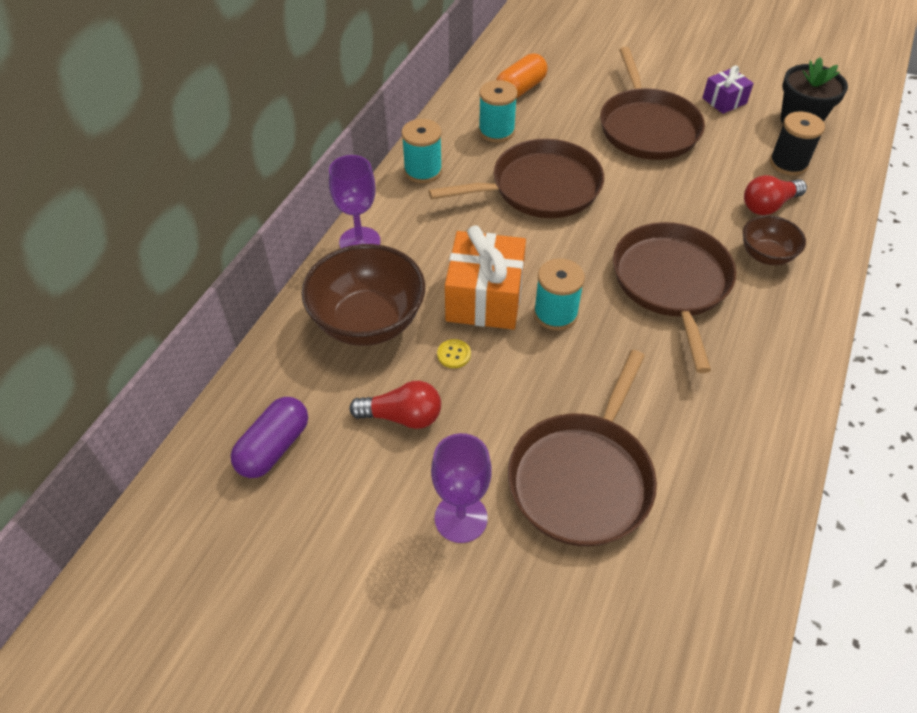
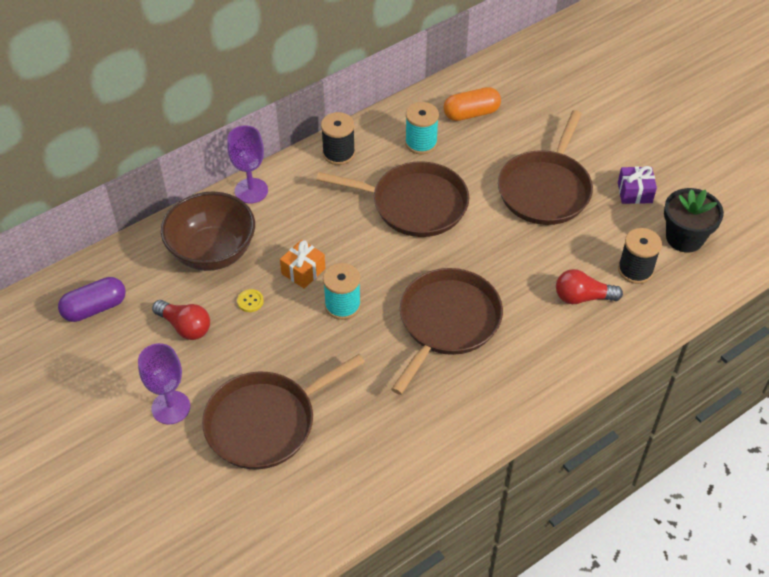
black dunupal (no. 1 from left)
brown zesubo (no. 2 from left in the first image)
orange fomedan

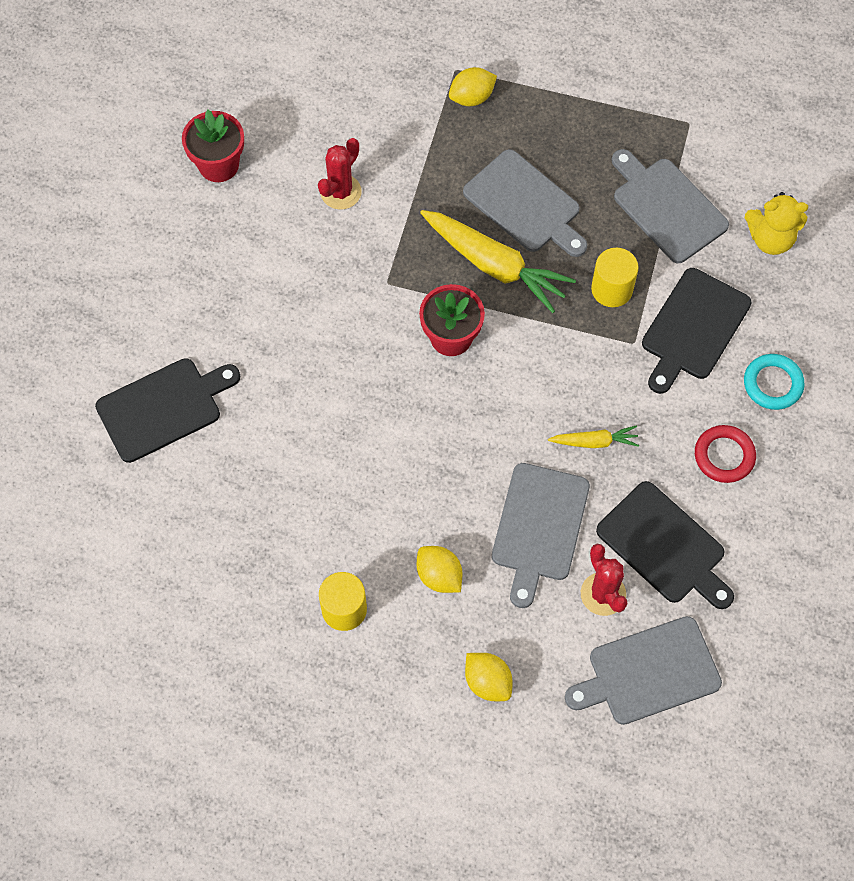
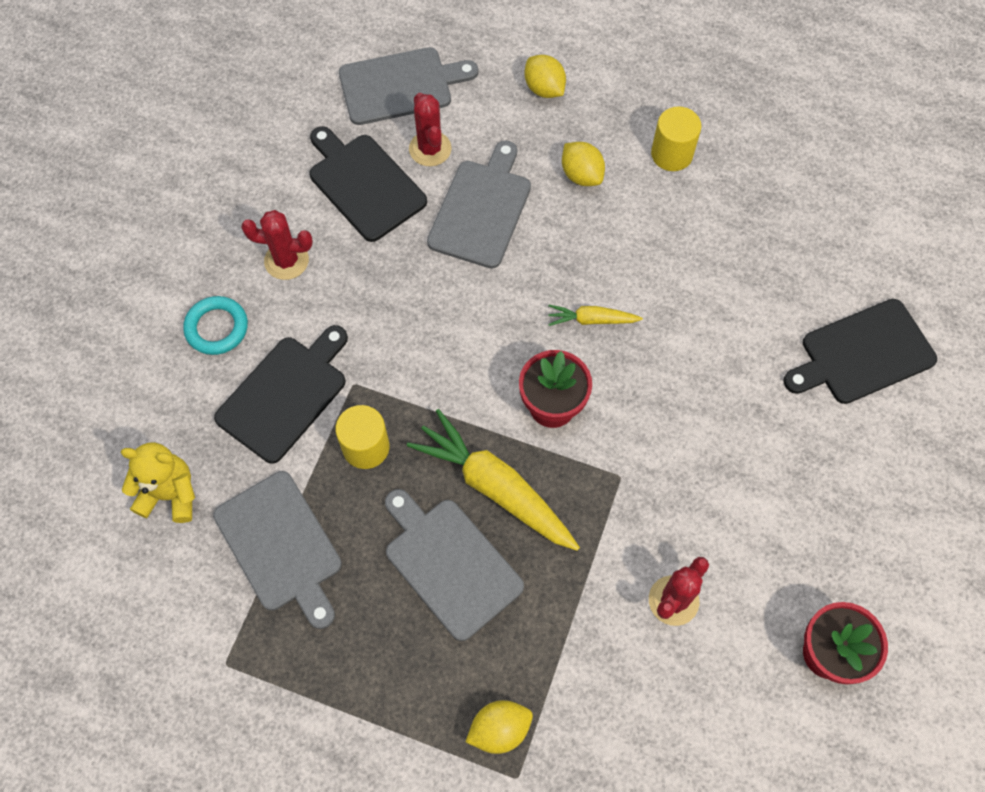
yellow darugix (no. 2 from left)
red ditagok (no. 1 from left)

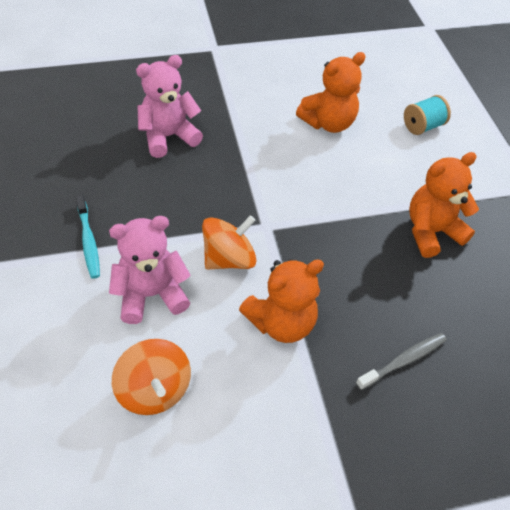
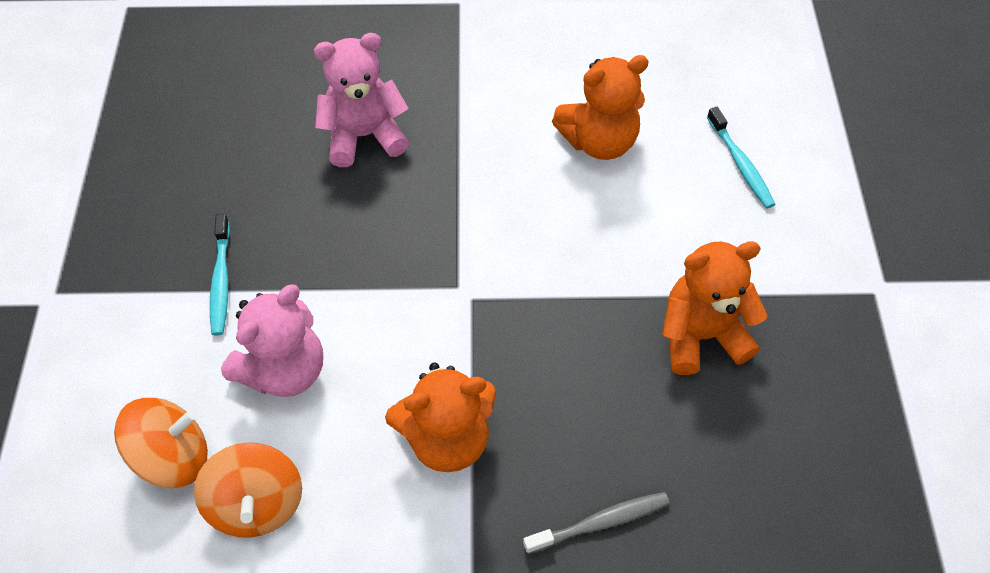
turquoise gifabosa (no. 2 from left)
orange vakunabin (no. 1 from left)
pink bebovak (no. 1 from left)

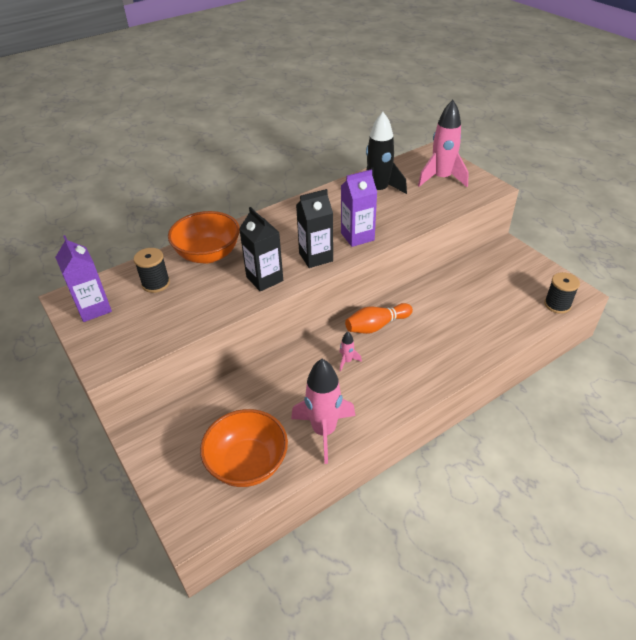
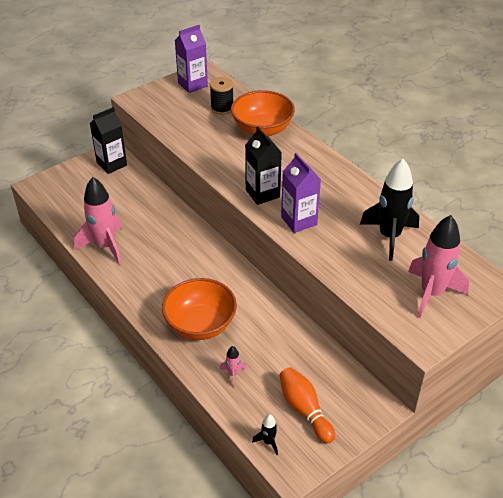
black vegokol (no. 1 from left)
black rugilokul (no. 1 from left)
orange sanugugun
pink rugilokul (no. 2 from left)
orange zesubo (no. 1 from left)

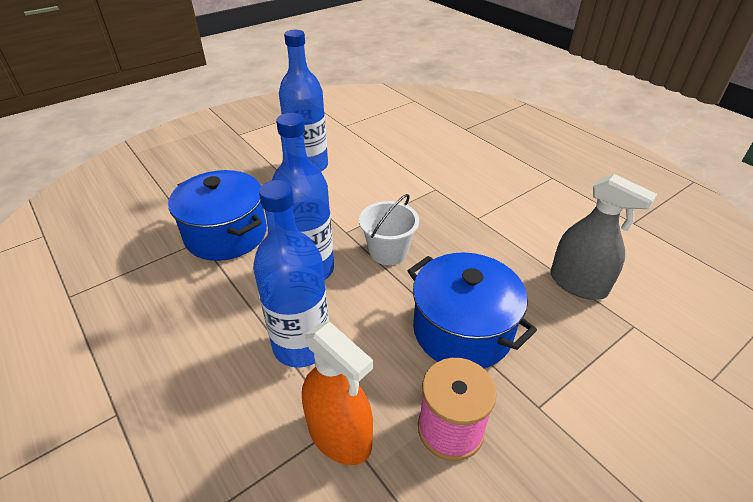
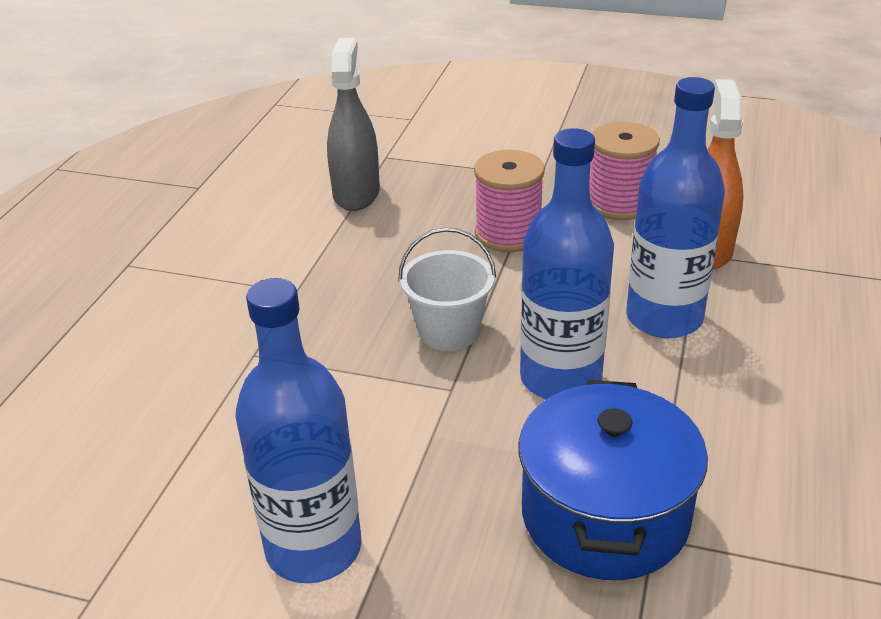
pink dunupal (no. 1 from left)

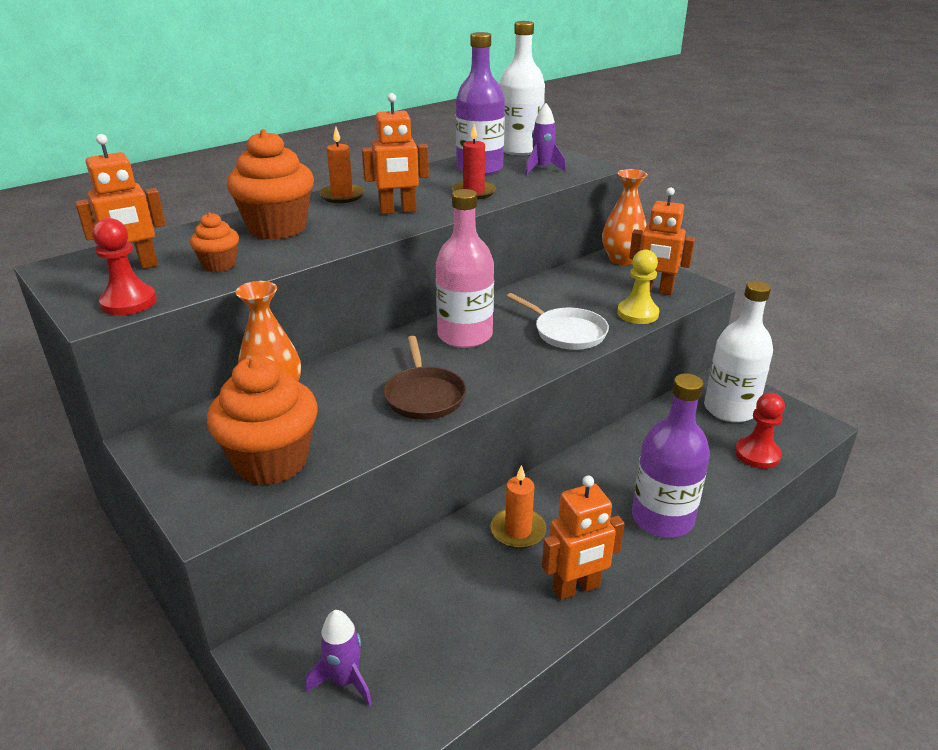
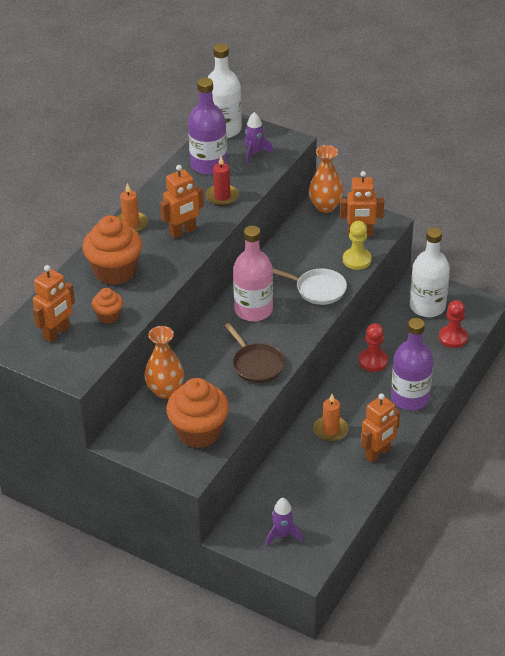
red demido (no. 1 from left)

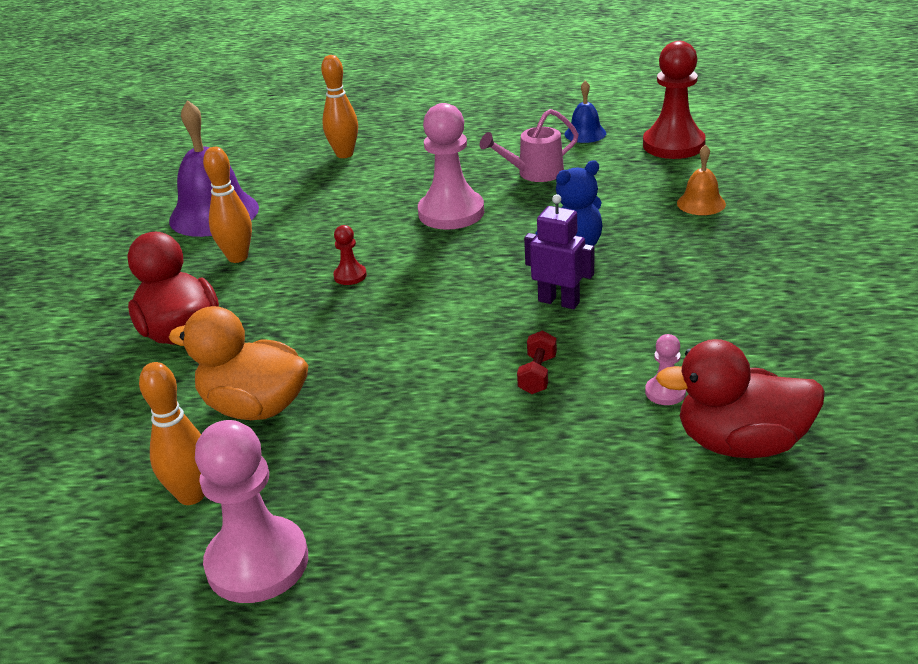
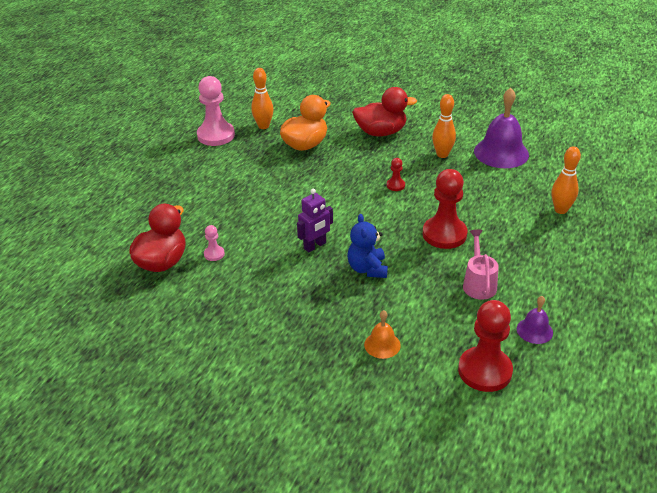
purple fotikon (no. 2 from left)
red demido (no. 2 from left)
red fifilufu

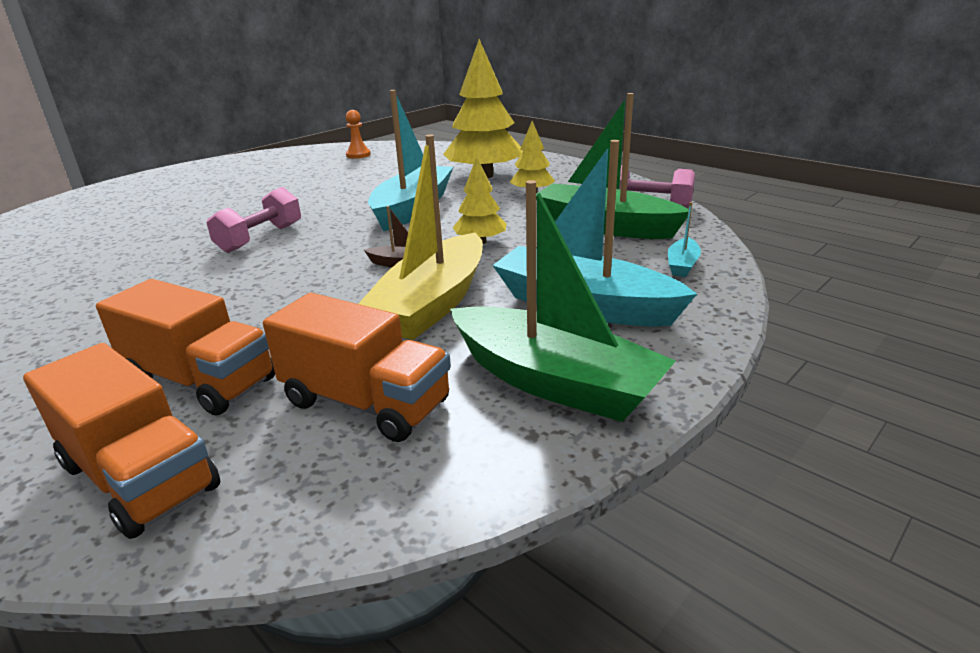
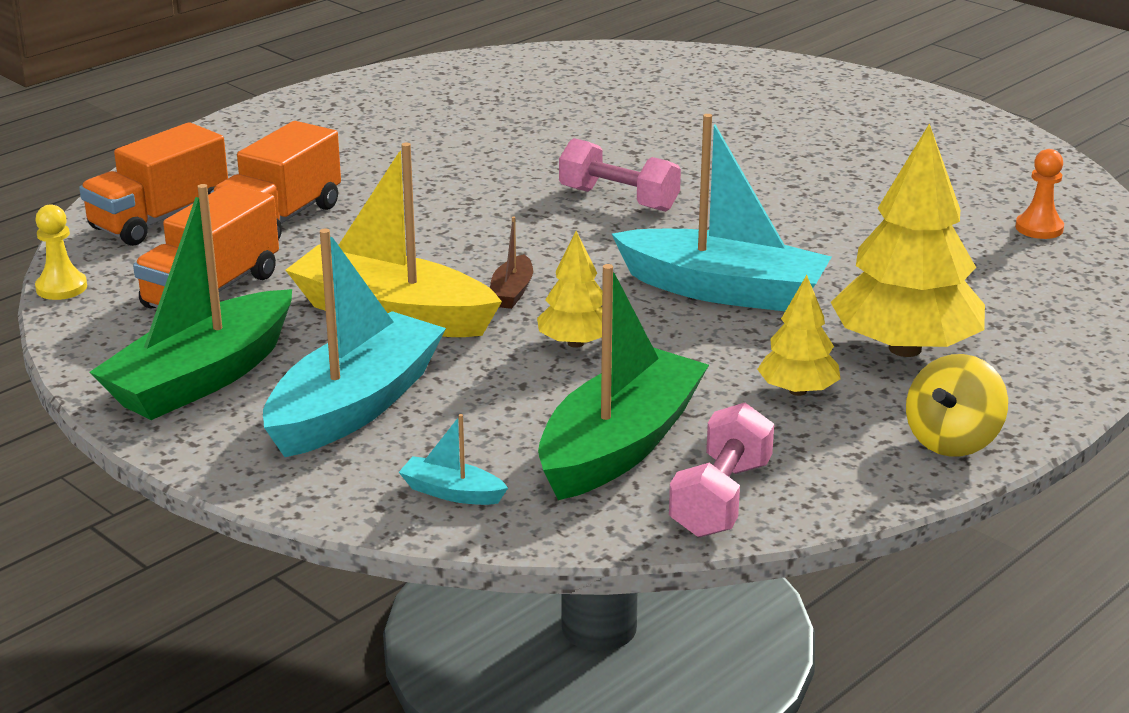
yellow demido
yellow vakunabin

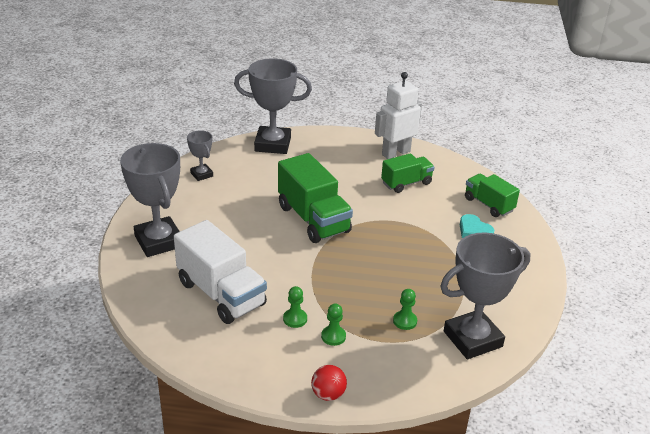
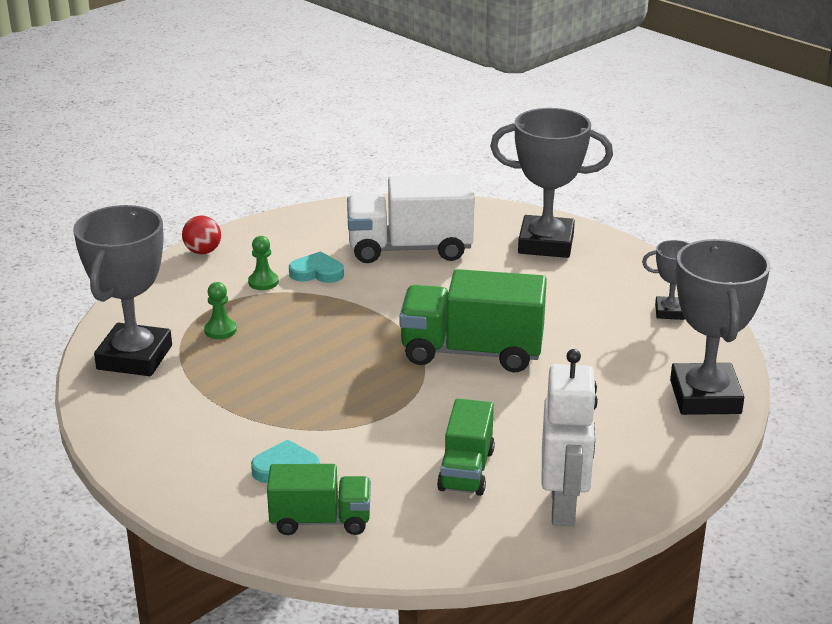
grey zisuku (no. 4 from left)
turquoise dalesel (no. 2 from left)

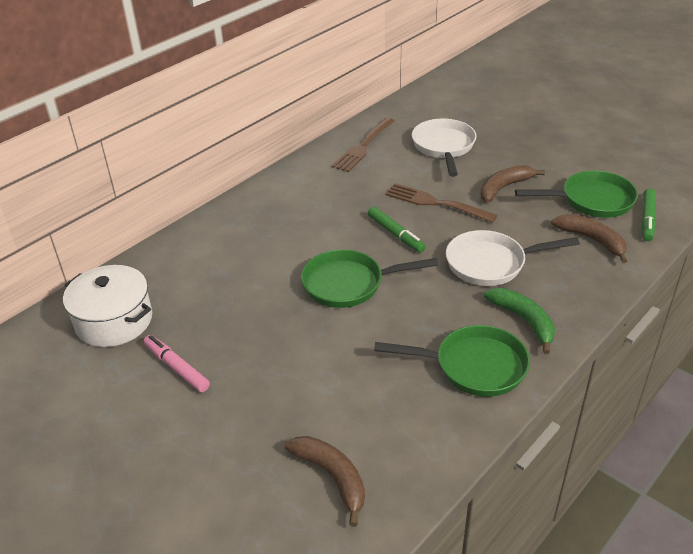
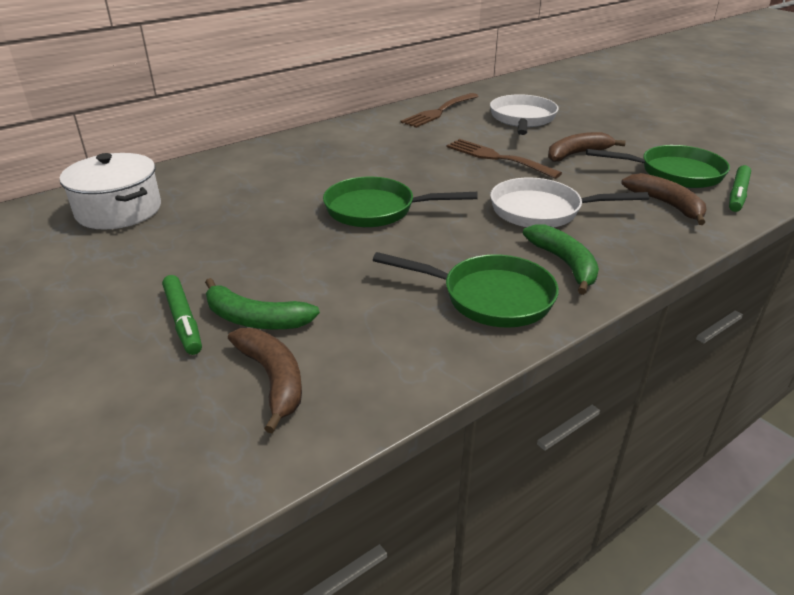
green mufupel (no. 1 from left)
pink mufupel
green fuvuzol (no. 1 from left)

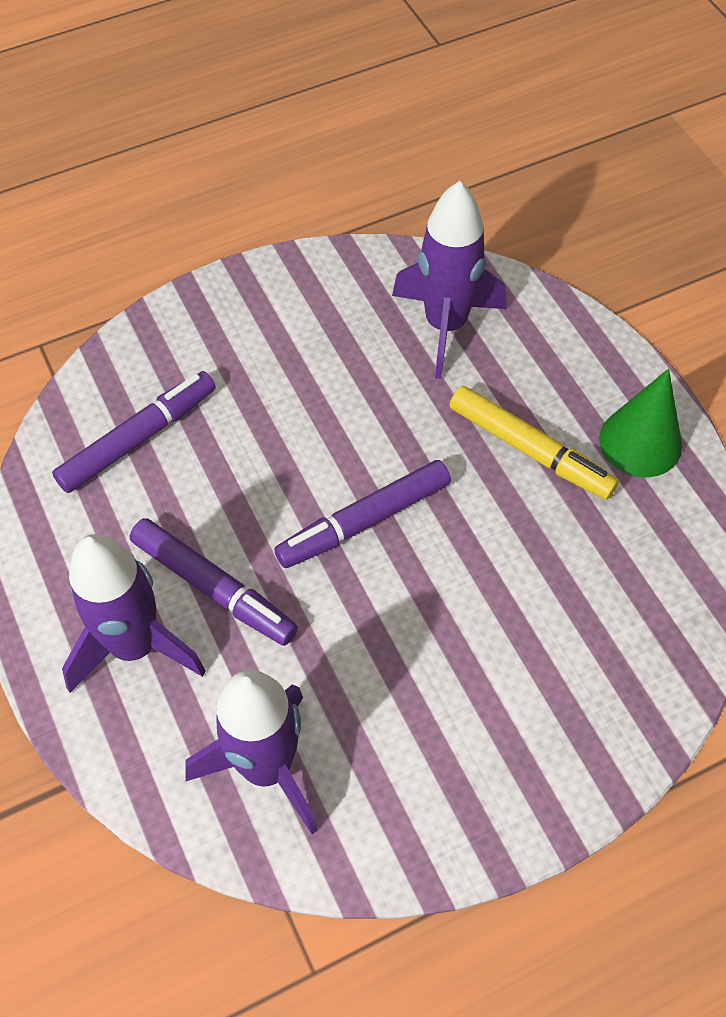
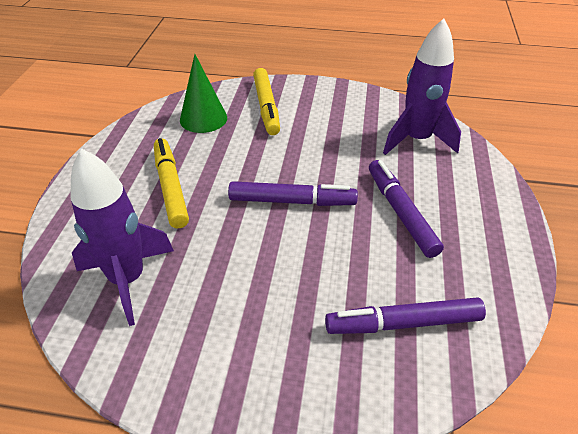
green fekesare
purple rugilokul (no. 1 from left in the first image)
yellow mufupel (no. 2 from left)

